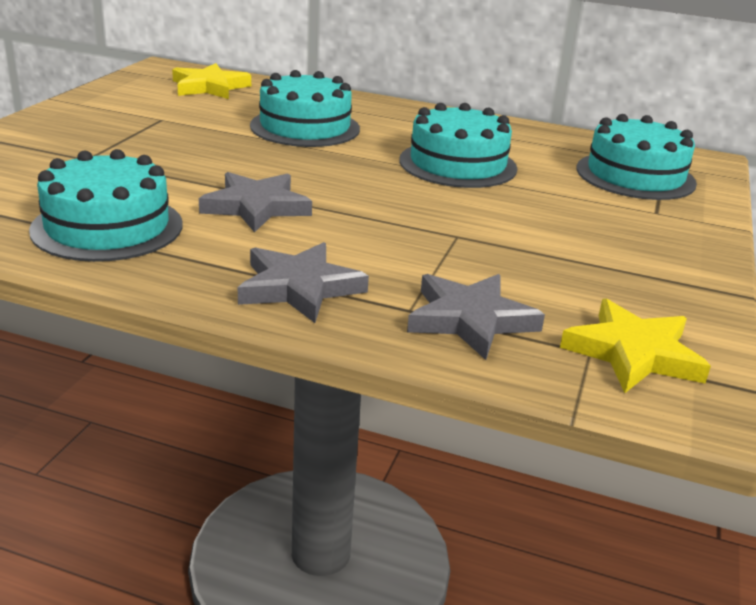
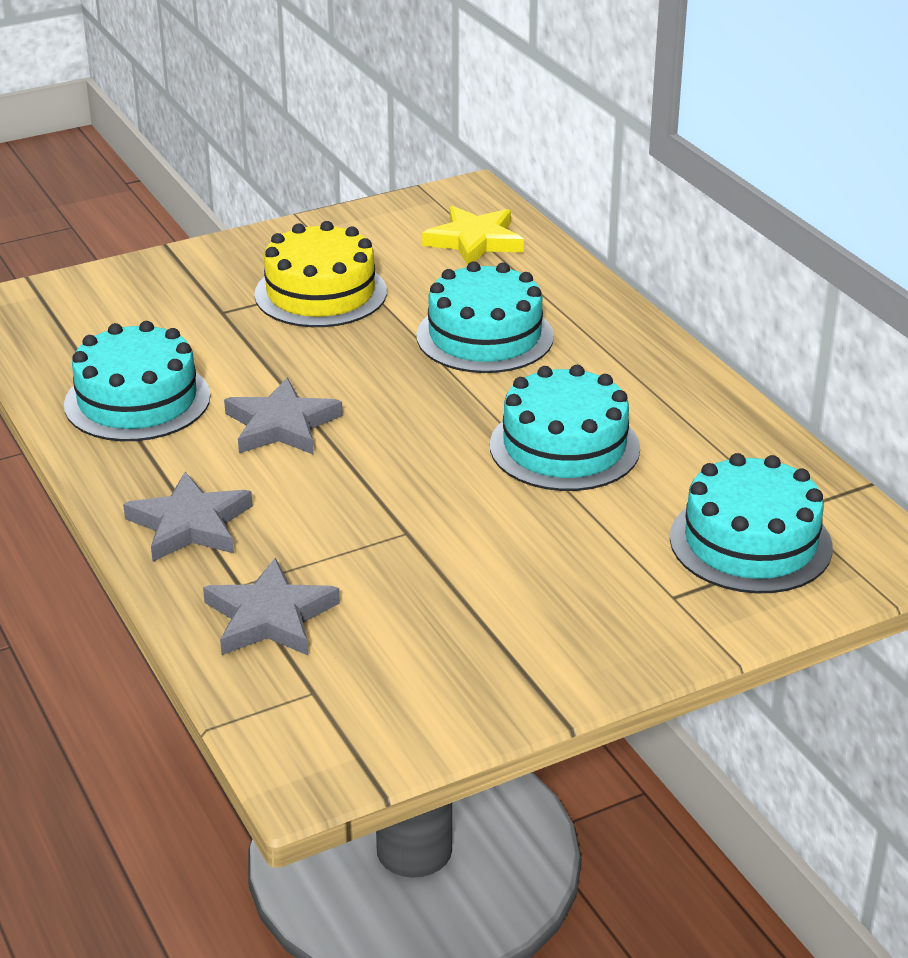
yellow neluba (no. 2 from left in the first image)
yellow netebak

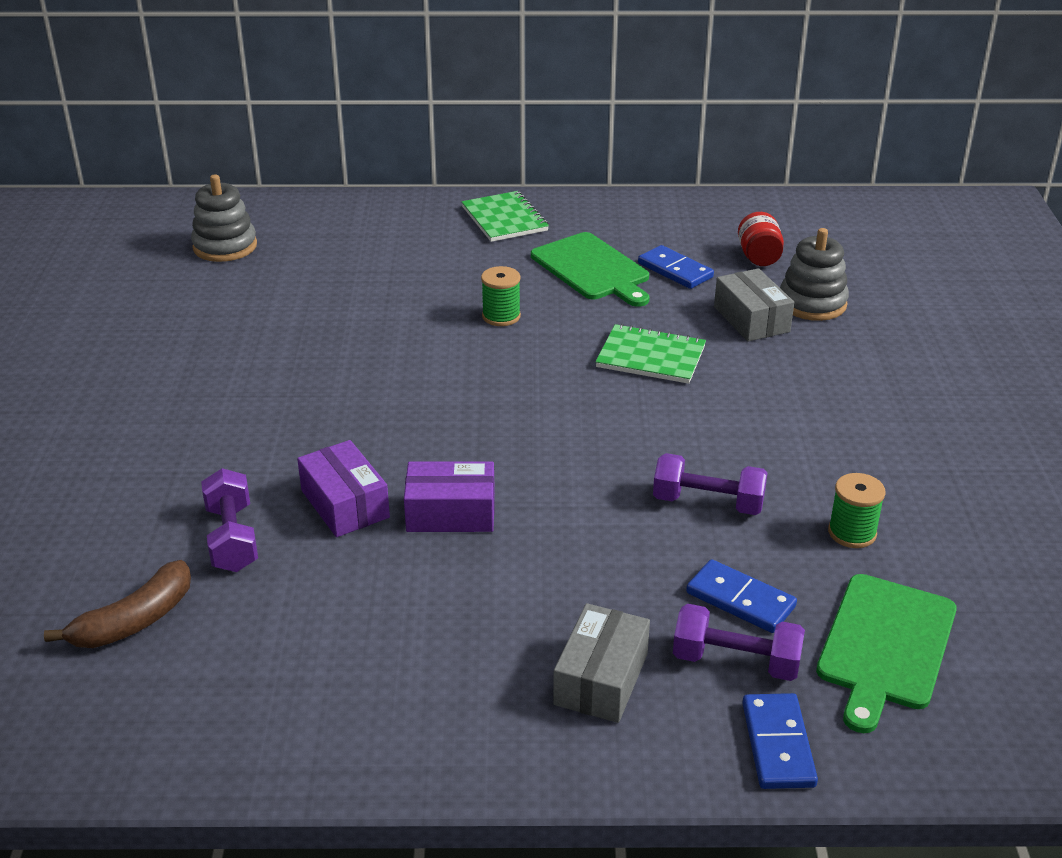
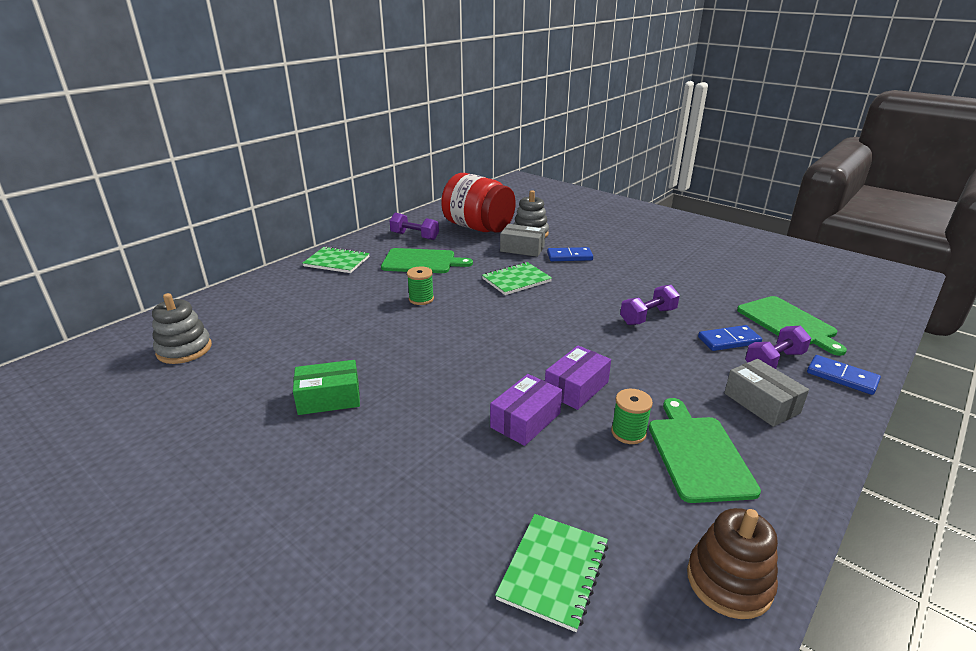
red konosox
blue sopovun (no. 1 from left)
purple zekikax (no. 1 from left)
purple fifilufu (no. 1 from left)
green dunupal (no. 2 from left)
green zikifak (no. 3 from left)
green zekikax
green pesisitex (no. 2 from left)
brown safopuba

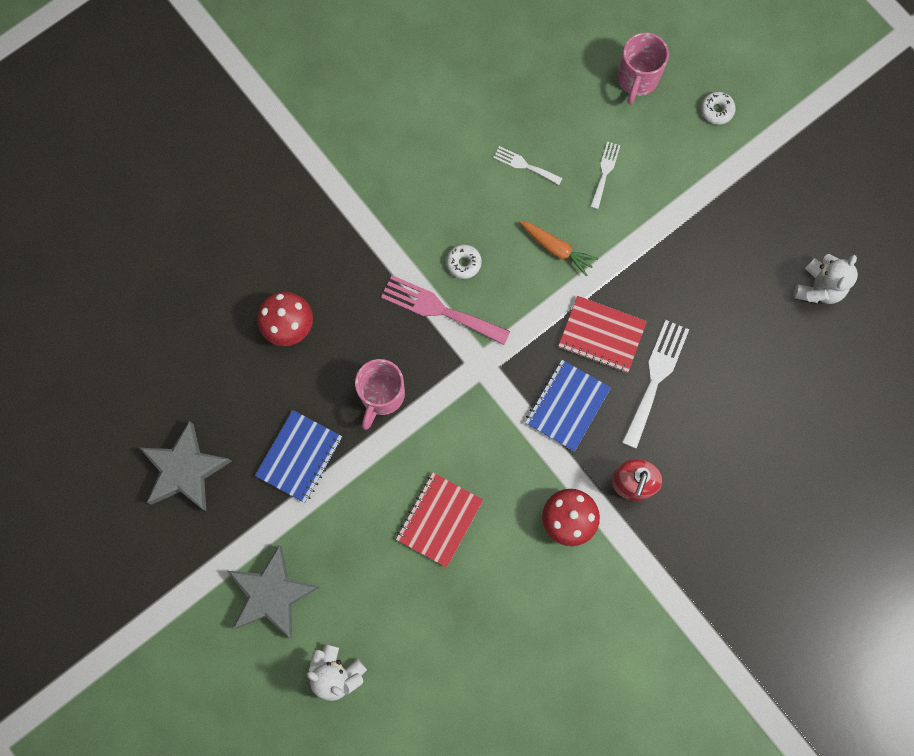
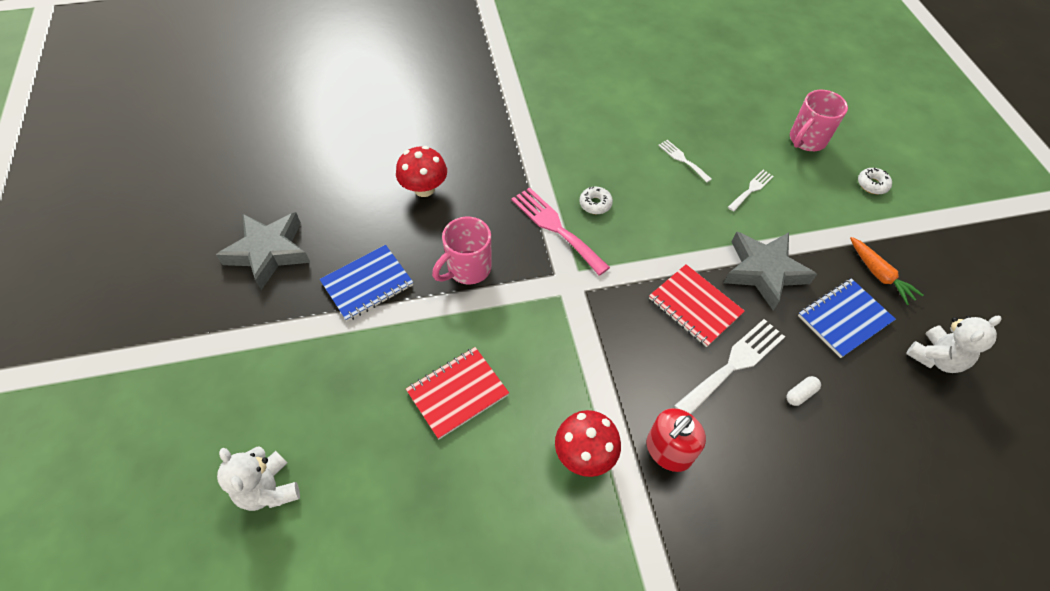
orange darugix
blue zikifak (no. 2 from left)
grey neluba (no. 2 from left)
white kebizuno

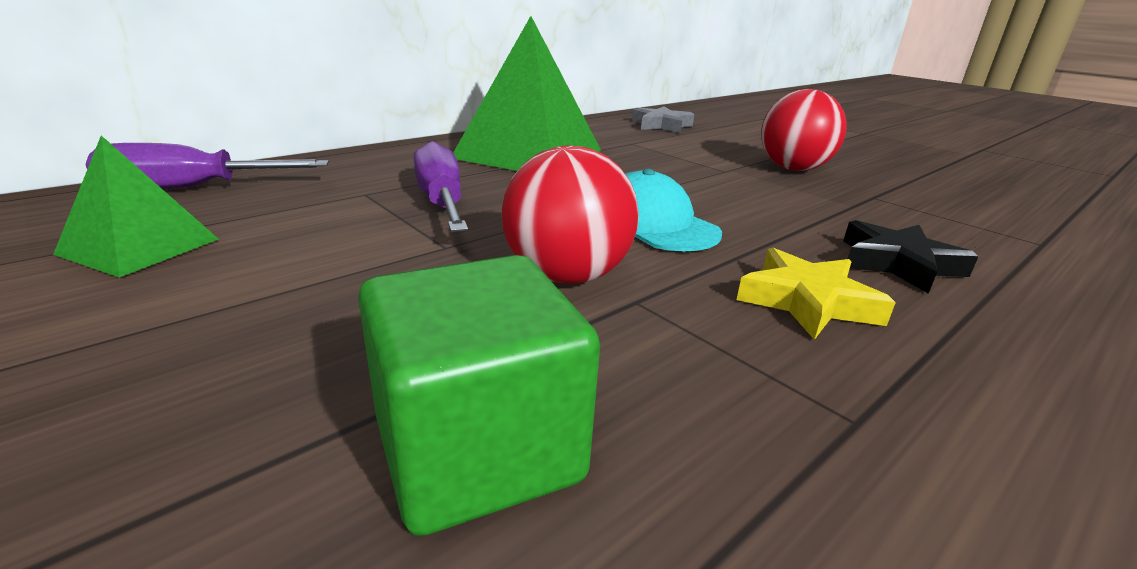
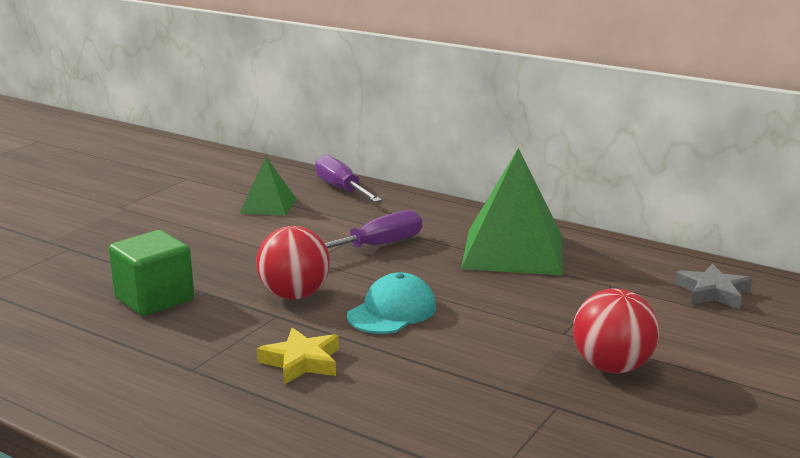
black neluba

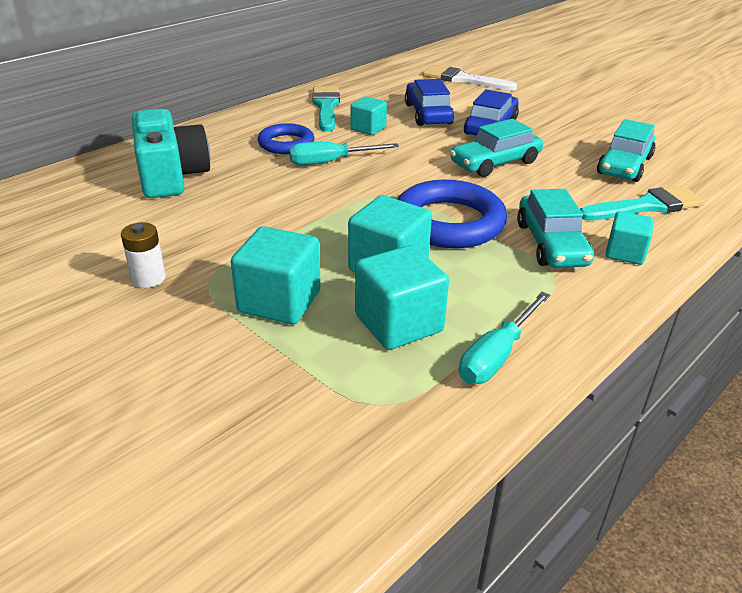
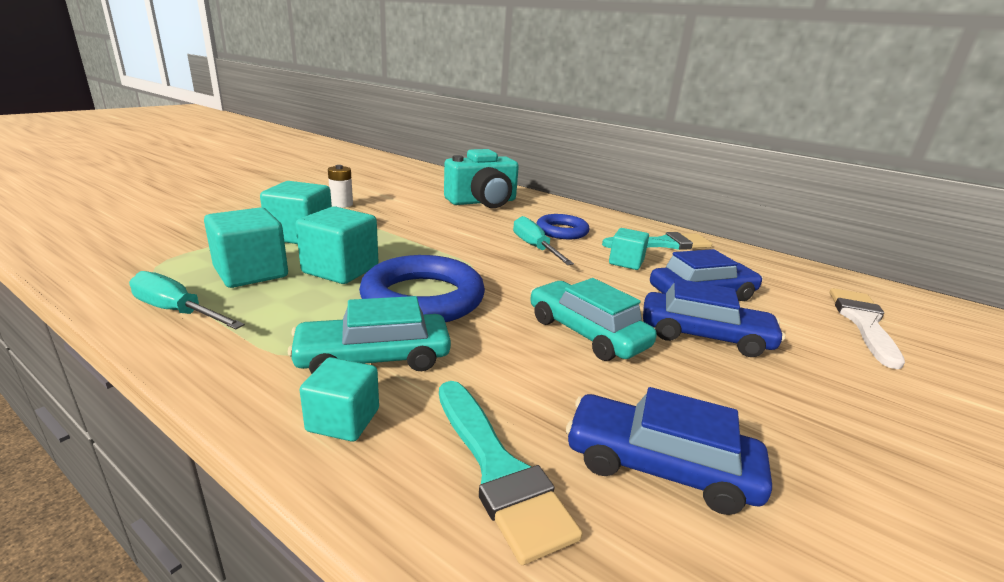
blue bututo (no. 1 from left)

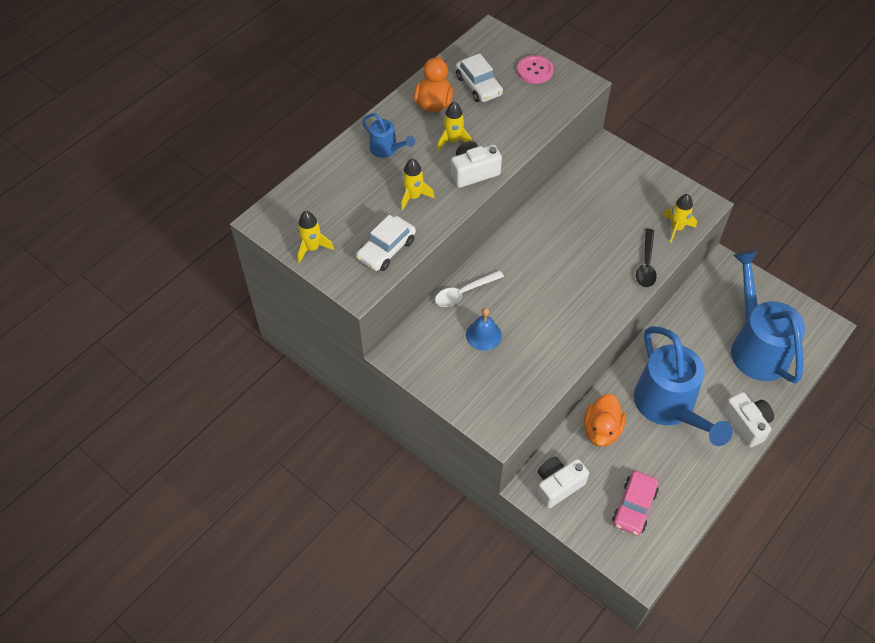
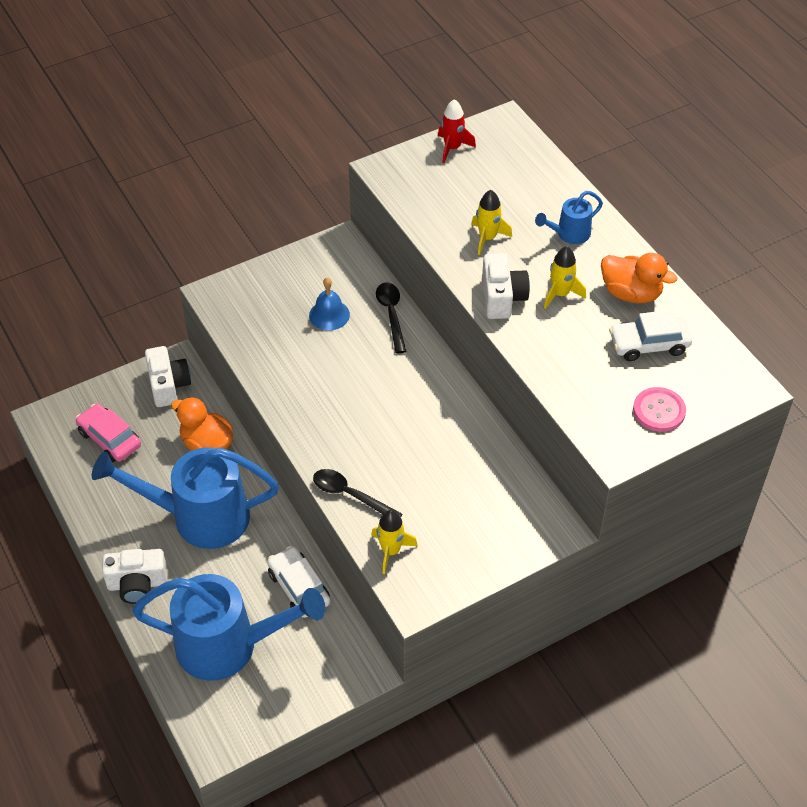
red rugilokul
white bututo (no. 1 from left)
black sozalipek (no. 2 from left)

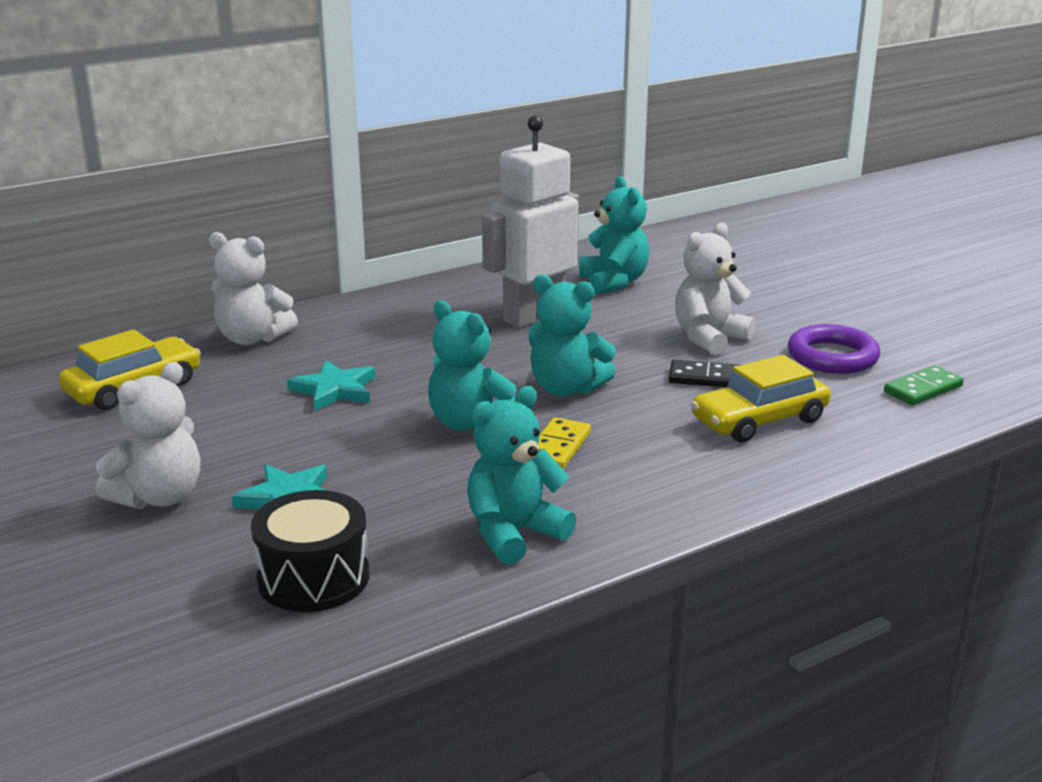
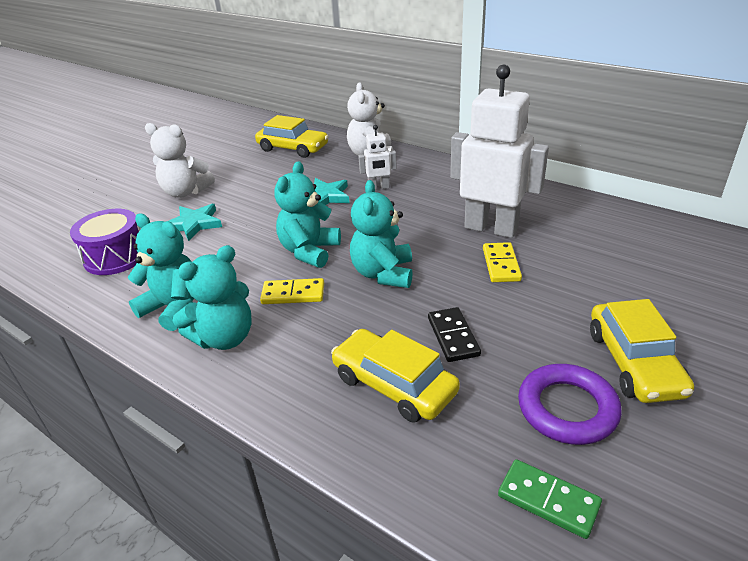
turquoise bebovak (no. 2 from left)
white bebovak (no. 3 from left in the first image)
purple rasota
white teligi (no. 1 from left)
yellow sopovun (no. 2 from left)
yellow bututo (no. 3 from left)

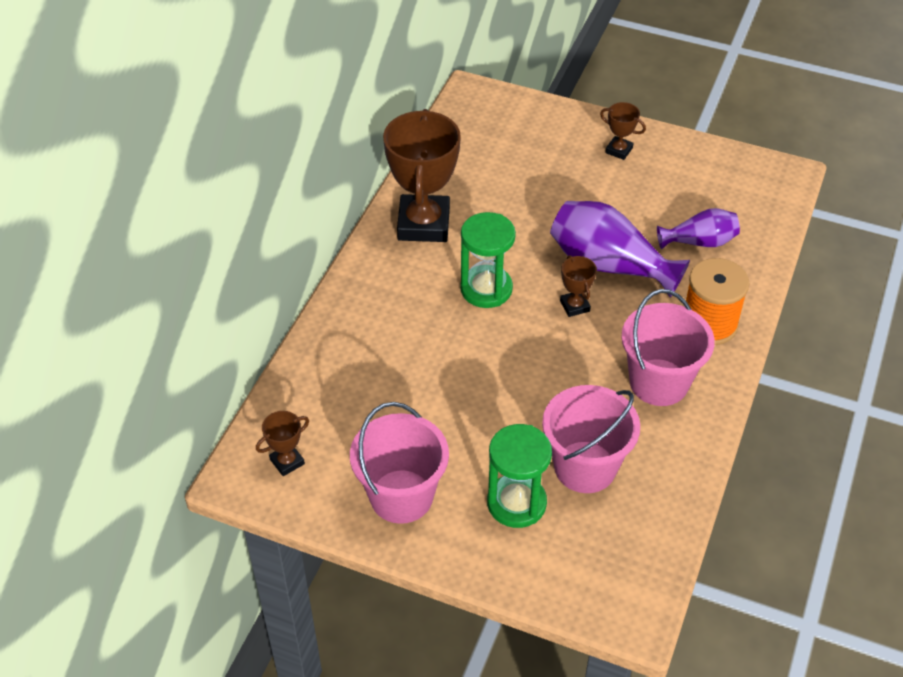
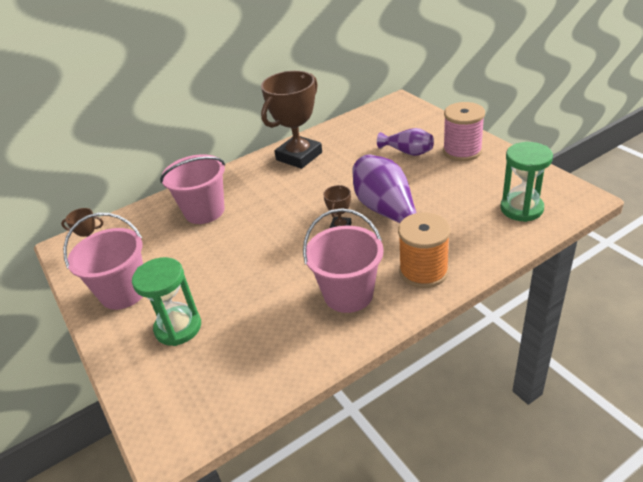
pink dunupal
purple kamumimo (no. 2 from left)
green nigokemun (no. 2 from left)
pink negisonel (no. 2 from left)

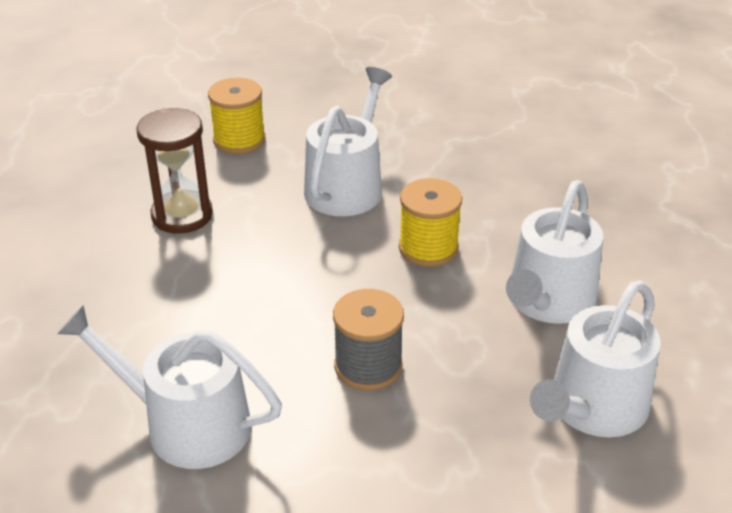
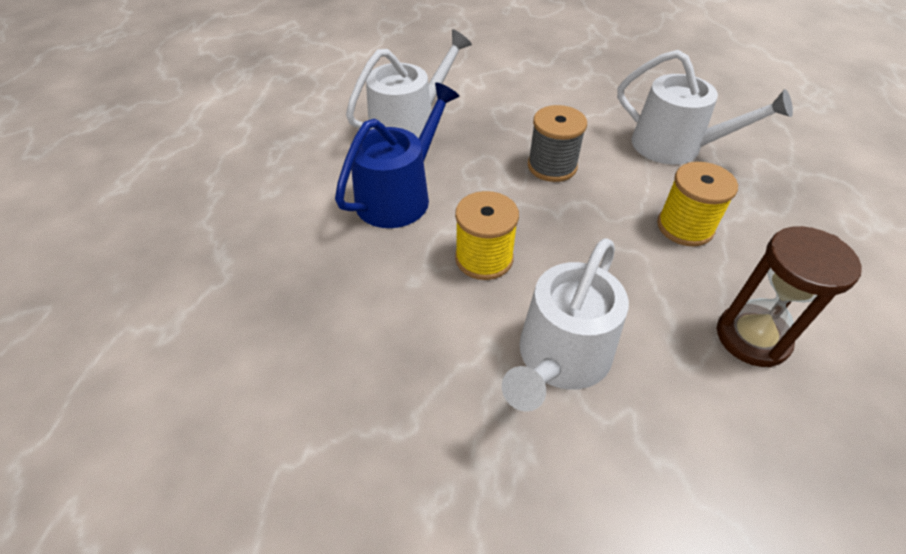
yellow dunupal (no. 2 from left)
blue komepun

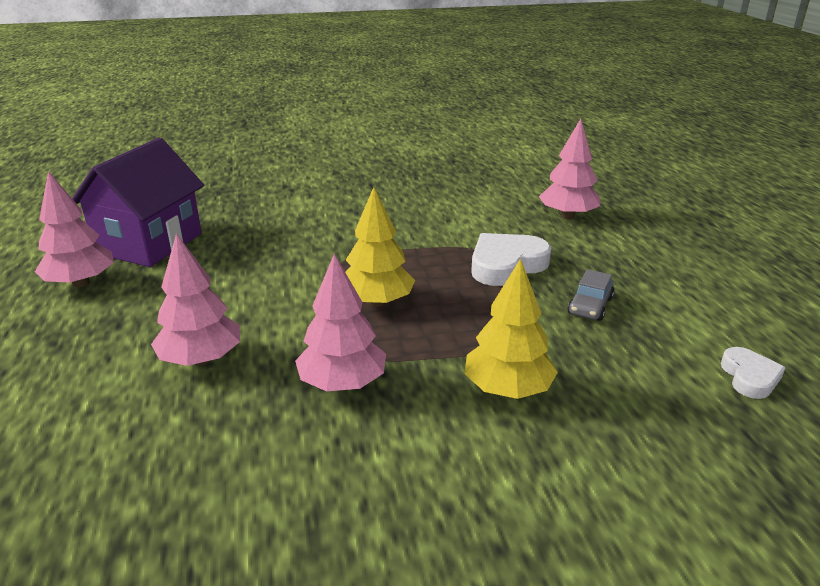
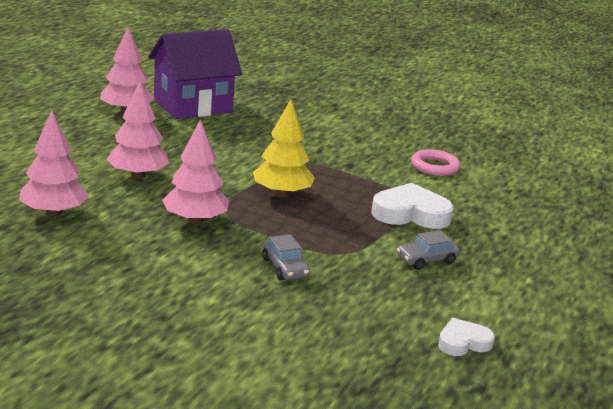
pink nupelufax (no. 1 from left)
grey bututo (no. 1 from left)
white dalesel (no. 2 from left)
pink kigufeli

